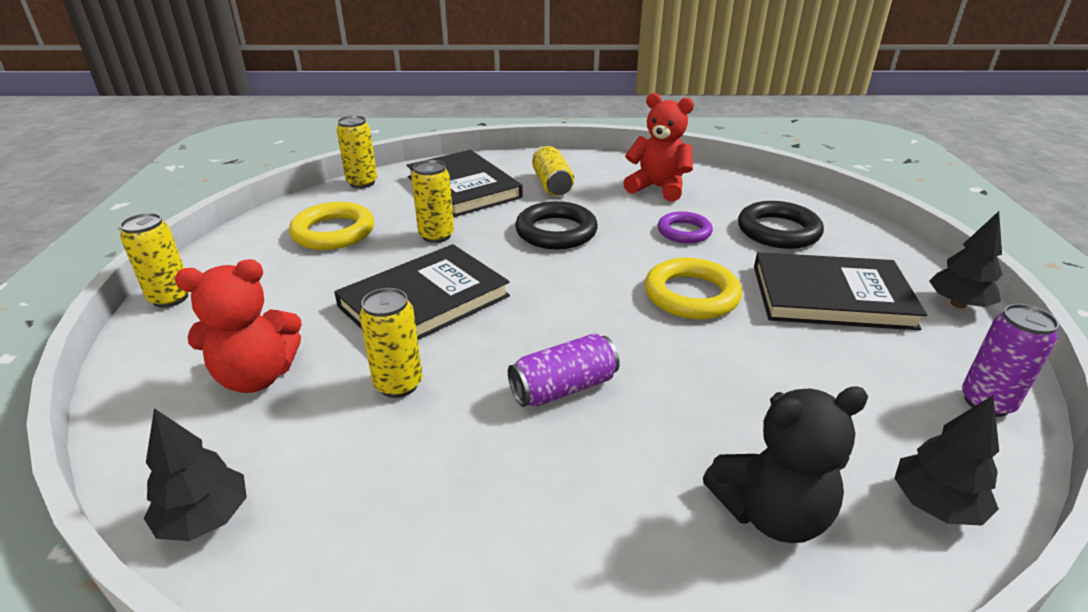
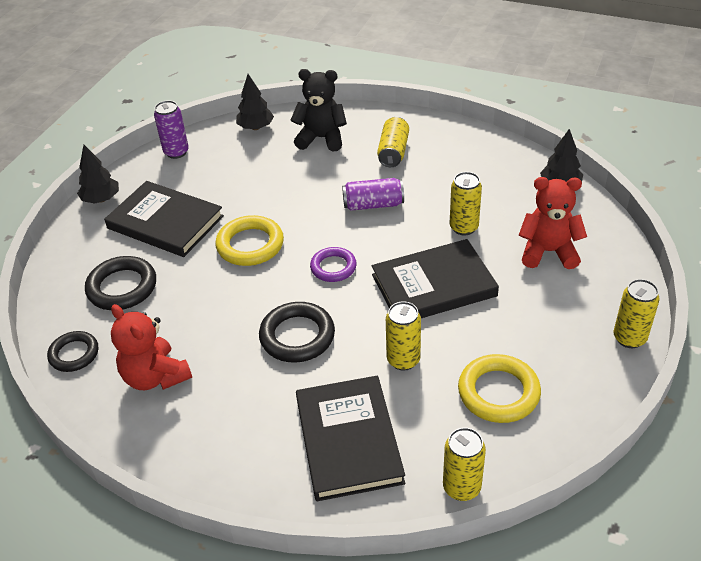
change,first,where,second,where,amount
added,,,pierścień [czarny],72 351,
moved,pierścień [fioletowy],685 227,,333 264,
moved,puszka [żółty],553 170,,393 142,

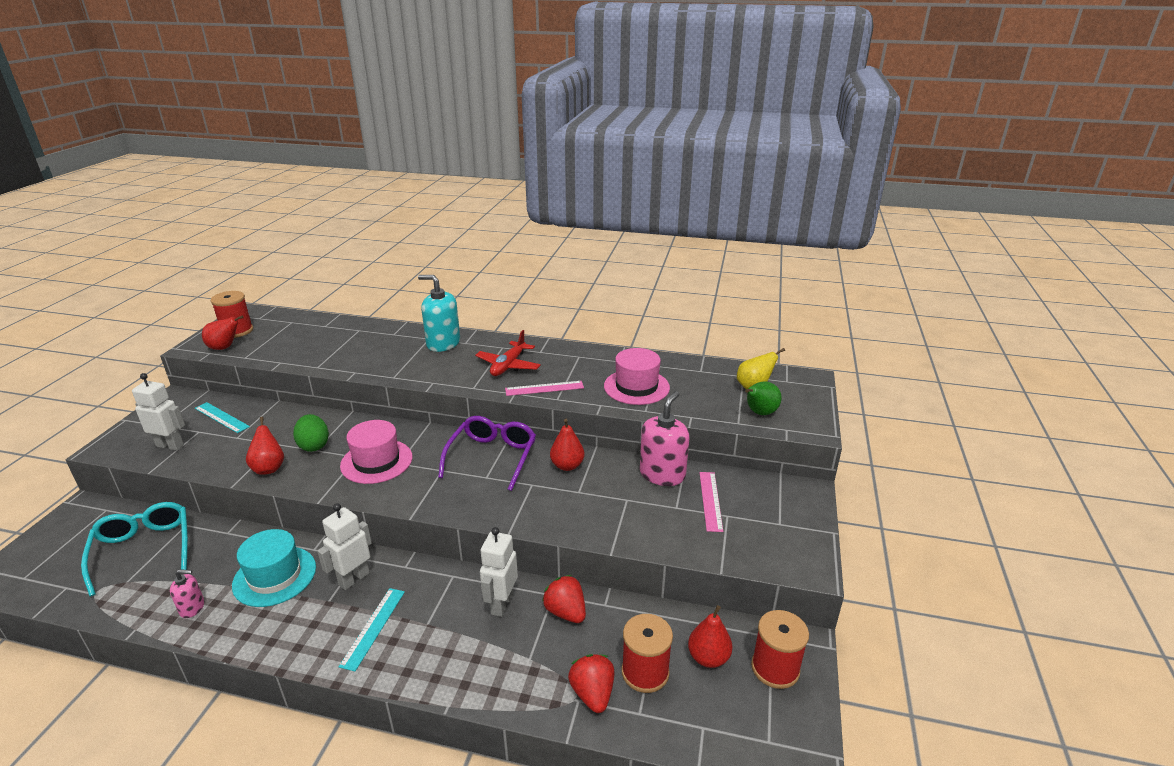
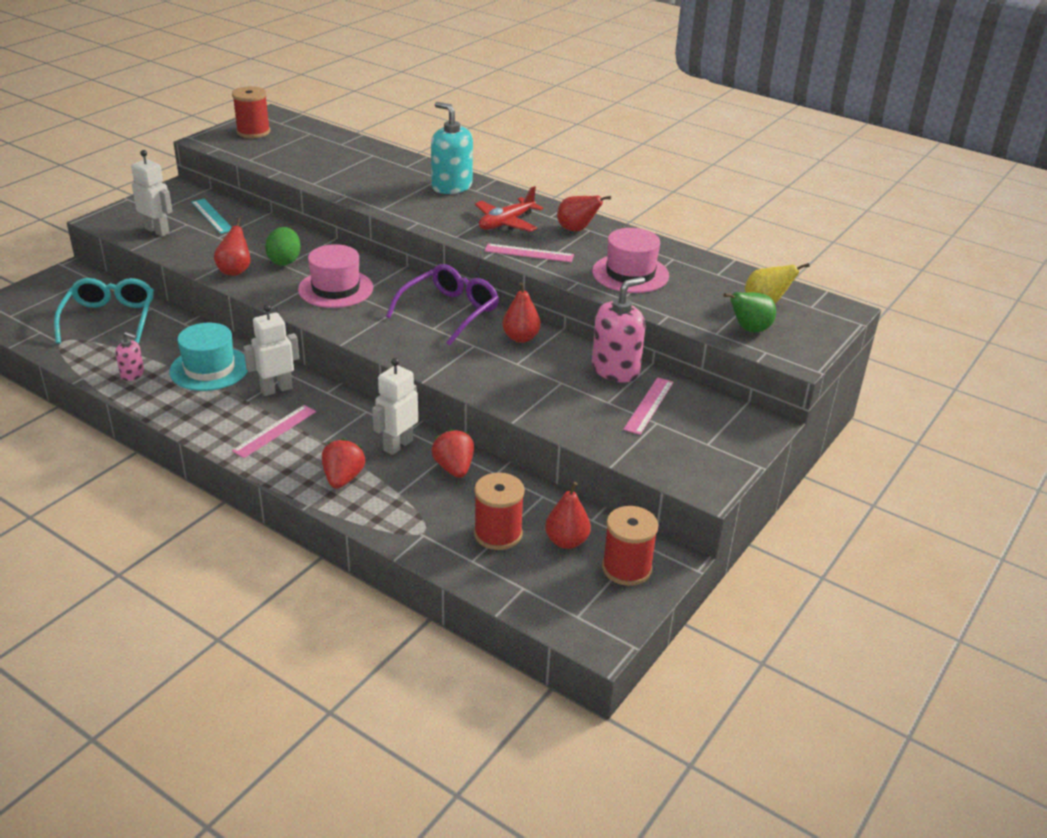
change,first,where,second,where,amount
recoloured,linijka [turkusowy],372 629,linijka [różowy],274 431,
moved,truskawka [czerwony],591 683,,343 463,
moved,gruszka [czerwony],223 332,,584 213,

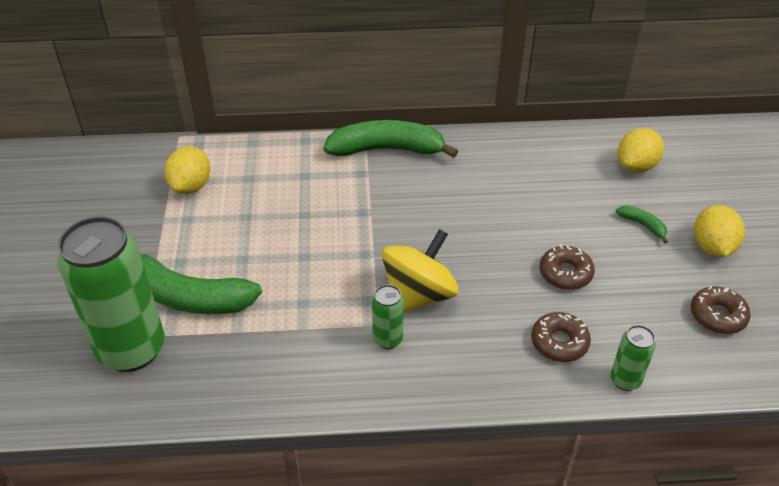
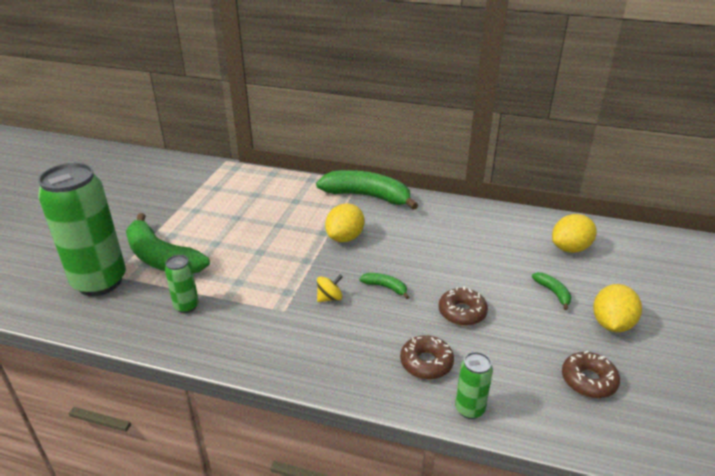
change,first,where,second,where,amount
moved,puszka [zielony],388 316,,182 284,
resized,bączek [żółty],420 271,,329 288,x0.44
moved,cytryna [żółty],187 170,,345 222,
added,,,banan [zielony],384 286,

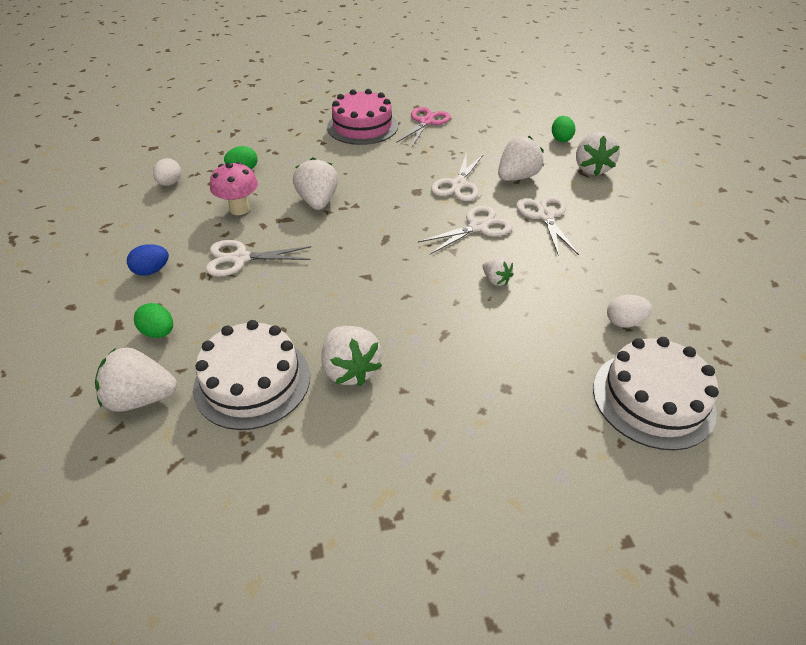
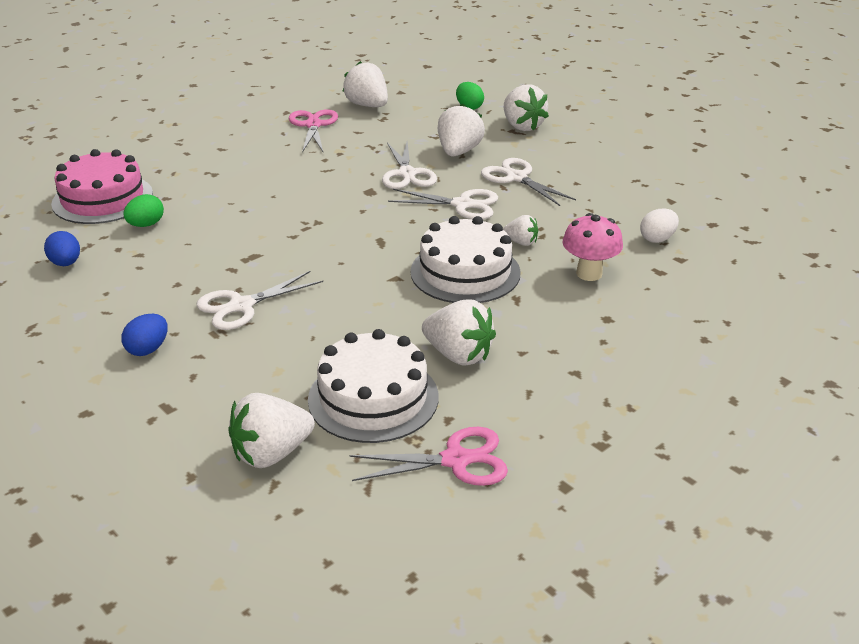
change,first,where,second,where,amount
recoloured,jajko [biały],167 172,jajko [niebieski],62 248,
moved,tort [różowy],362 117,,102 186,
moved,truskawka [biały],315 183,,365 84,
added,,,nożyczki [różowy],428 456,
turned,nożyczki [biały],465 229,,443 204,75 degrees clockwise
moved,tort [biały],656 393,,465 259,
moved,grzyb [różowy],234 188,,592 247,
removed,jajko [zielony],153 320,,,

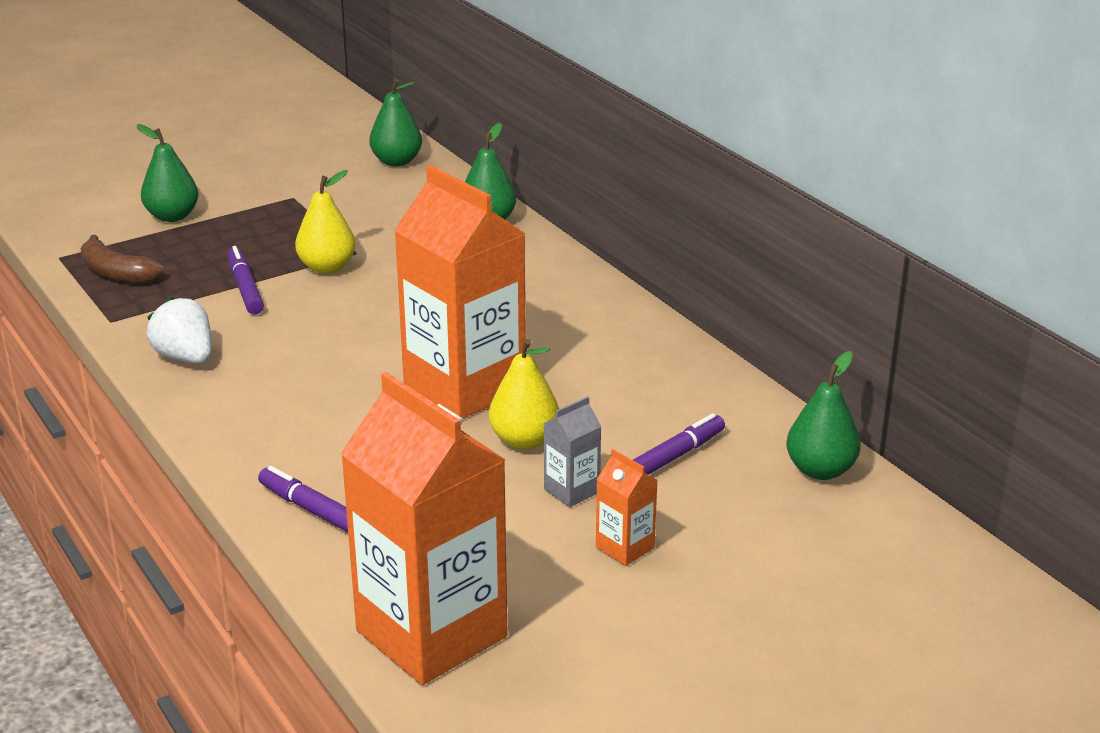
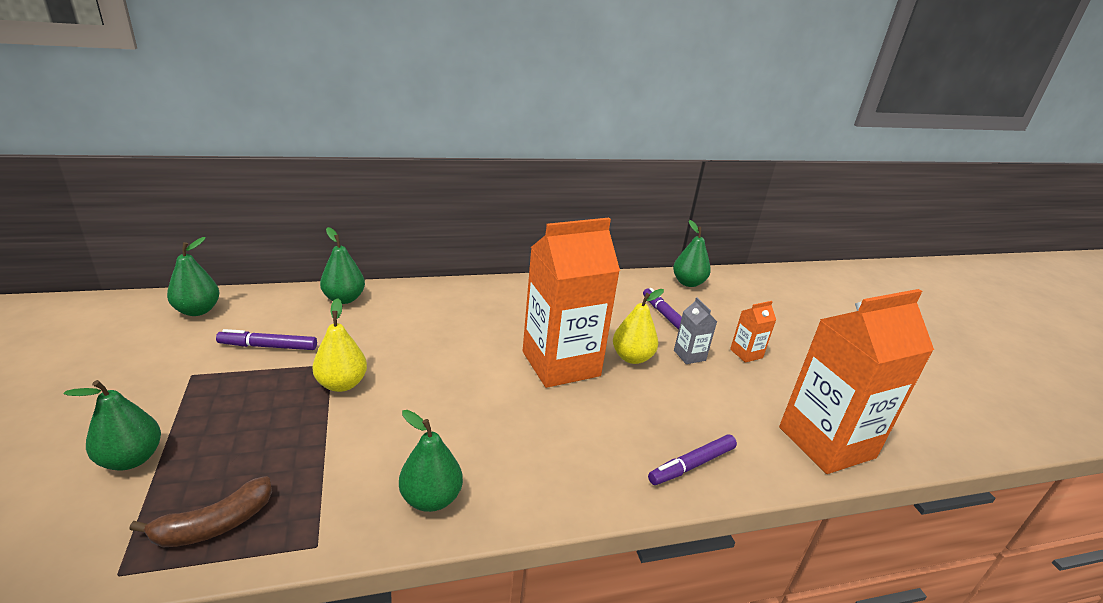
change,first,where,second,where,amount
moved,flamaster [fioletowy],245 280,,266 339,
replaced,truskawka [biały],179 330,gruszka [zielony],431 461,

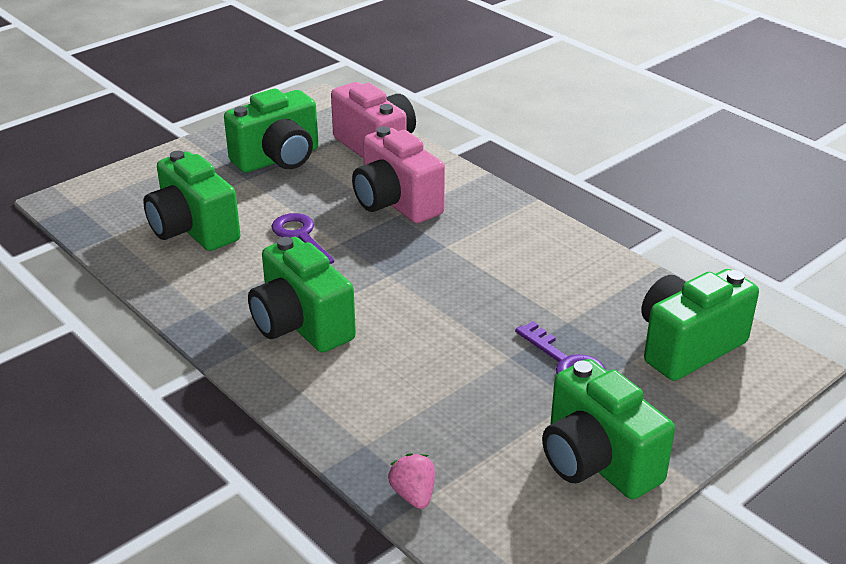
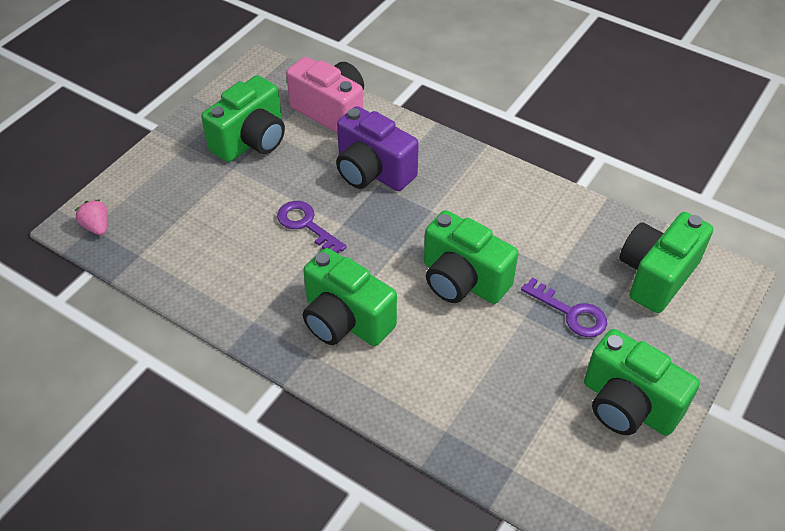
change,first,where,second,where,amount
moved,truskawka [różowy],411 481,,91 217,
recoloured,aparat fotograficzny [różowy],398 174,aparat fotograficzny [fioletowy],377 148,
moved,aparat fotograficzny [zielony],192 201,,471 257,

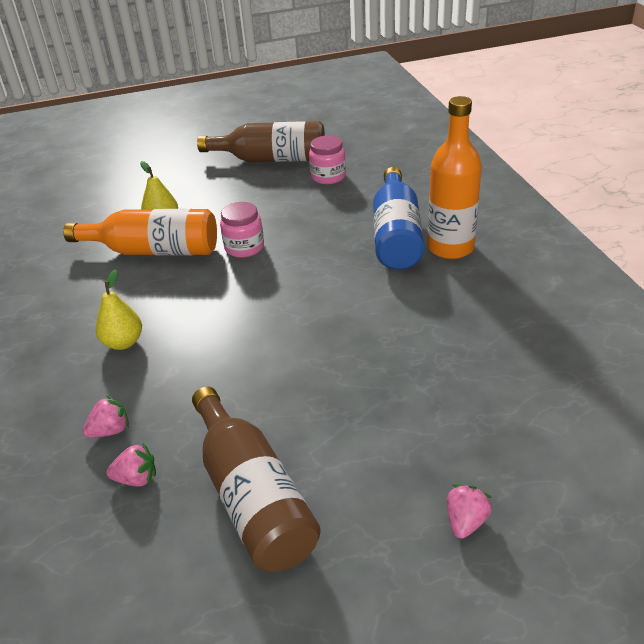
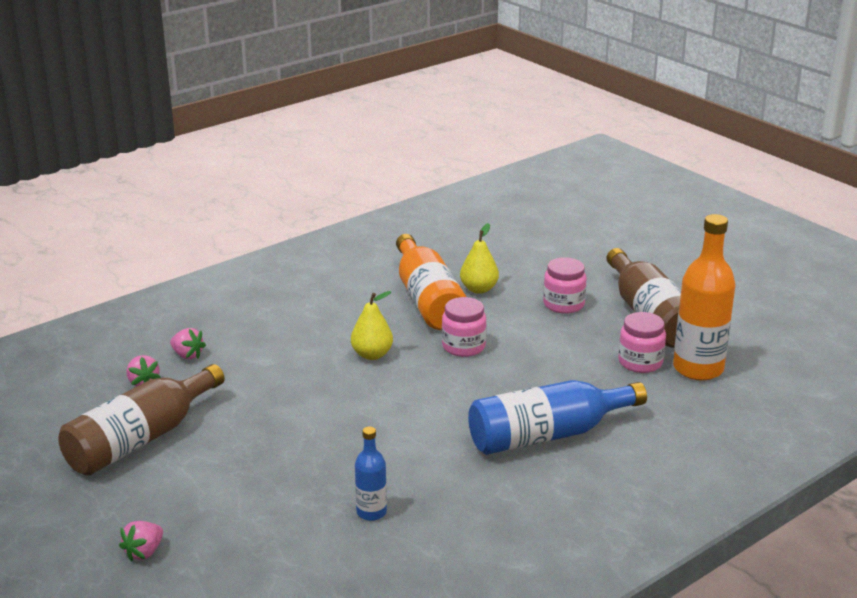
change,first,where,second,where,amount
turned,truskawka [różowy],469 511,,141 541,120 degrees clockwise
moved,gruszka [żółty],118 309,,372 325,
added,,,butelka [niebieski],371 473,
added,,,słoik [różowy],565 285,
moved,butelka [pomarańczowy],455 177,,704 297,

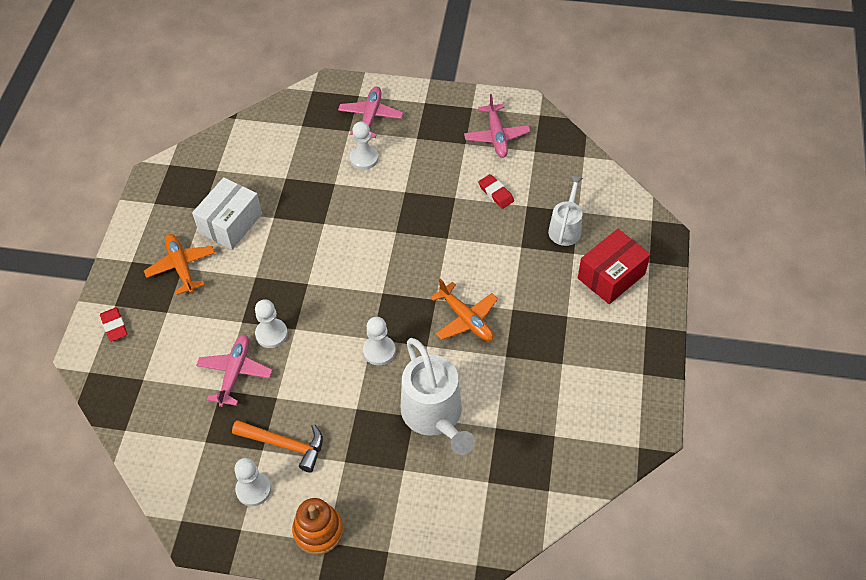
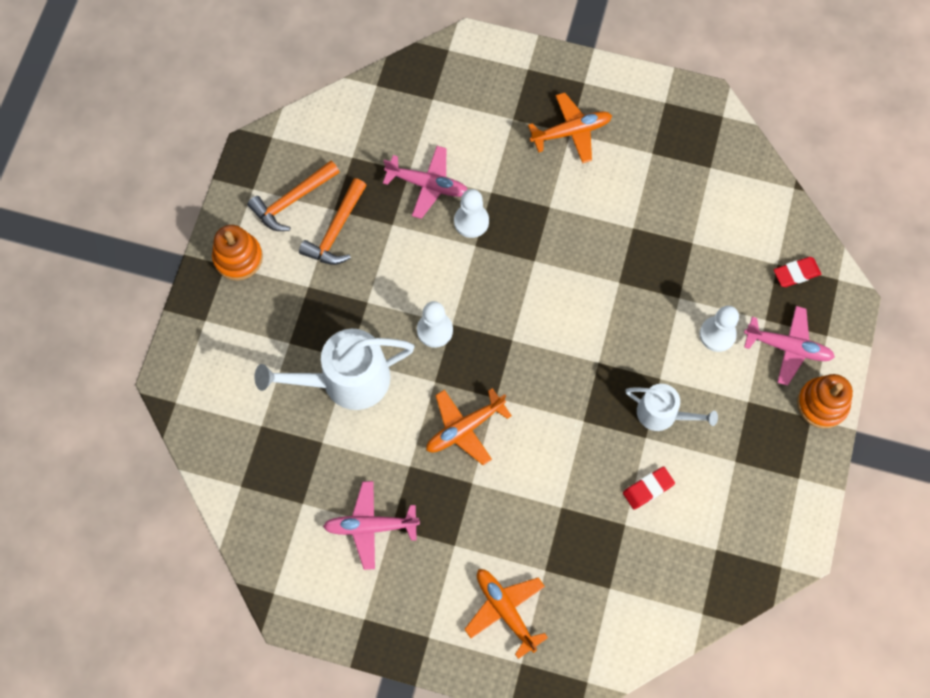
change,first,where,second,where,amount
replaced,pionek [biały],252 482,młotek [pomarańczowy],293 196,
moved,samolot [różowy],497 126,,371 525,
replaced,pudełko [czerwony],614 266,samolot [pomarańczowy],506 614,
moved,konewka [biały],565 211,,671 407,
moved,gumka do mazania [czerwony],114 324,,797 272,
added,,,zabawka nakładanka [pomarańczowy],825 401,
removed,pudełko [biały],227 213,,,

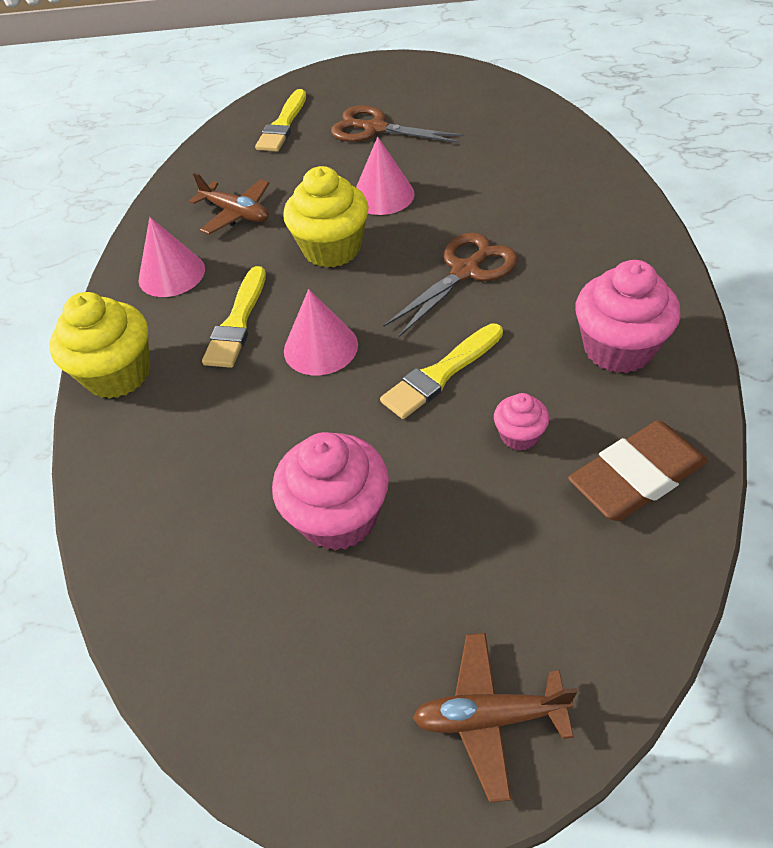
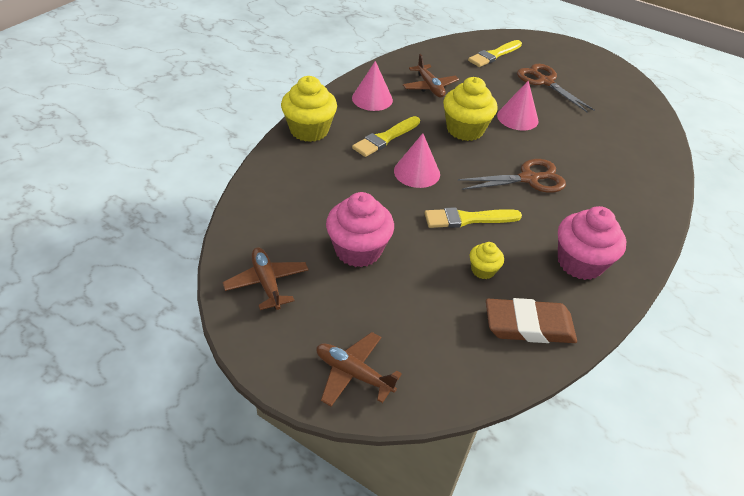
change,first,where,second,where,amount
added,,,samolot [brązowy],266 278,
recoloured,muffinka [różowy],521 422,muffinka [żółty],487 260,

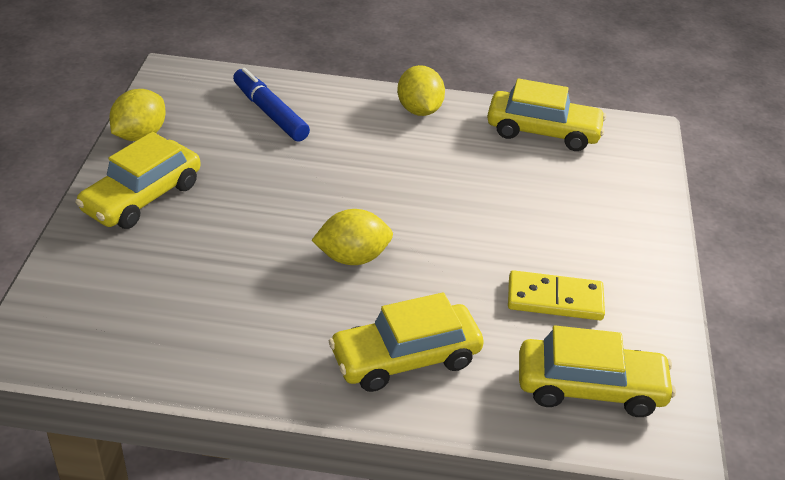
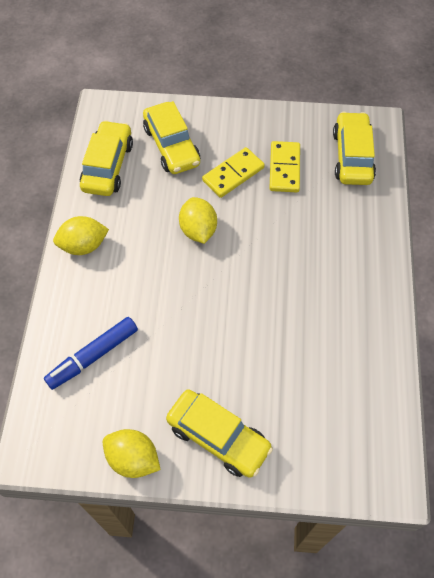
change,first,where,second,where,amount
moved,samochód [żółty],406 342,,171 137,
moved,cytryna [żółty],352 237,,198 220,
added,,,kostka domina [żółty],233 172,

